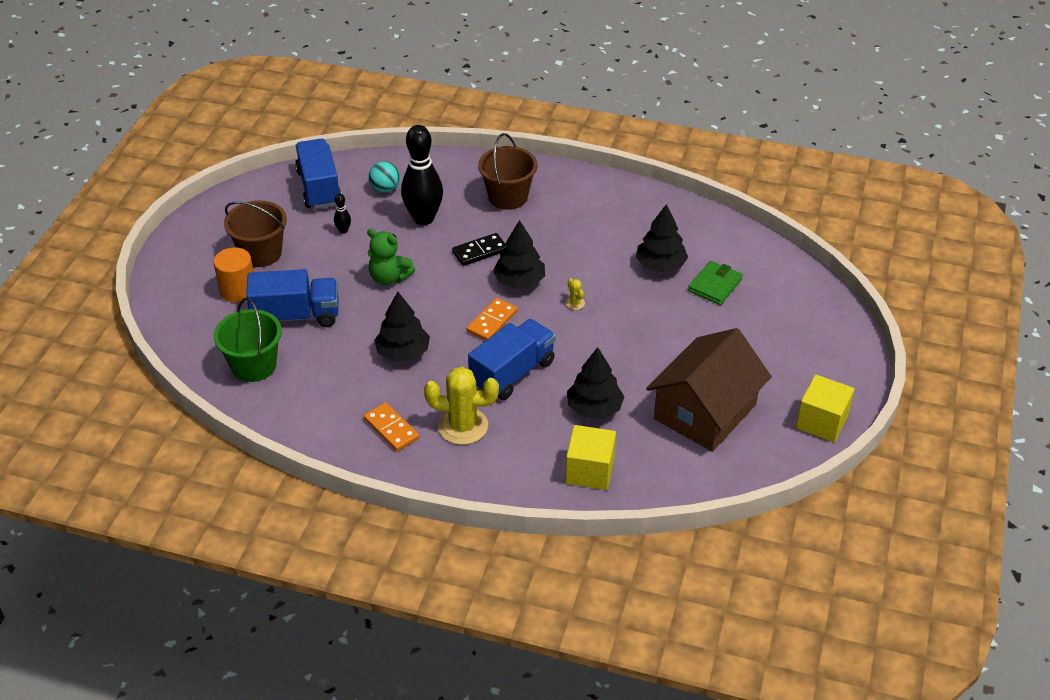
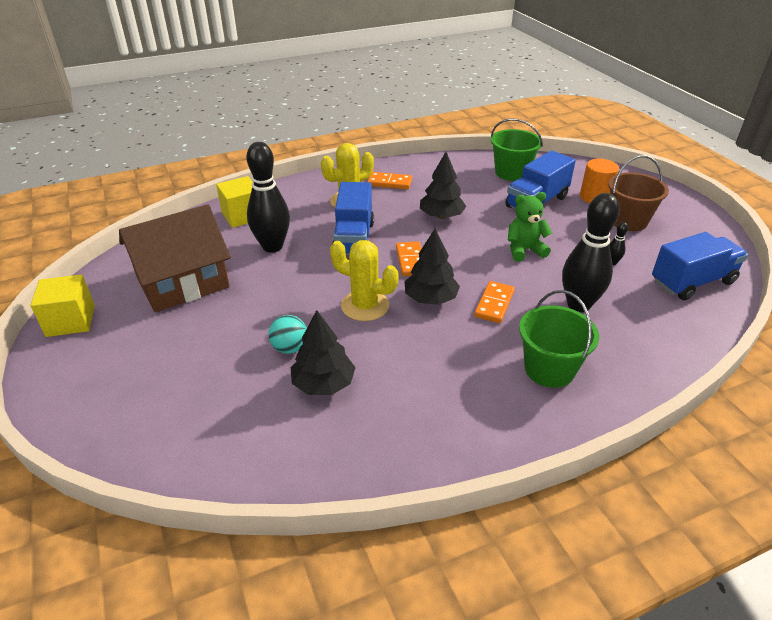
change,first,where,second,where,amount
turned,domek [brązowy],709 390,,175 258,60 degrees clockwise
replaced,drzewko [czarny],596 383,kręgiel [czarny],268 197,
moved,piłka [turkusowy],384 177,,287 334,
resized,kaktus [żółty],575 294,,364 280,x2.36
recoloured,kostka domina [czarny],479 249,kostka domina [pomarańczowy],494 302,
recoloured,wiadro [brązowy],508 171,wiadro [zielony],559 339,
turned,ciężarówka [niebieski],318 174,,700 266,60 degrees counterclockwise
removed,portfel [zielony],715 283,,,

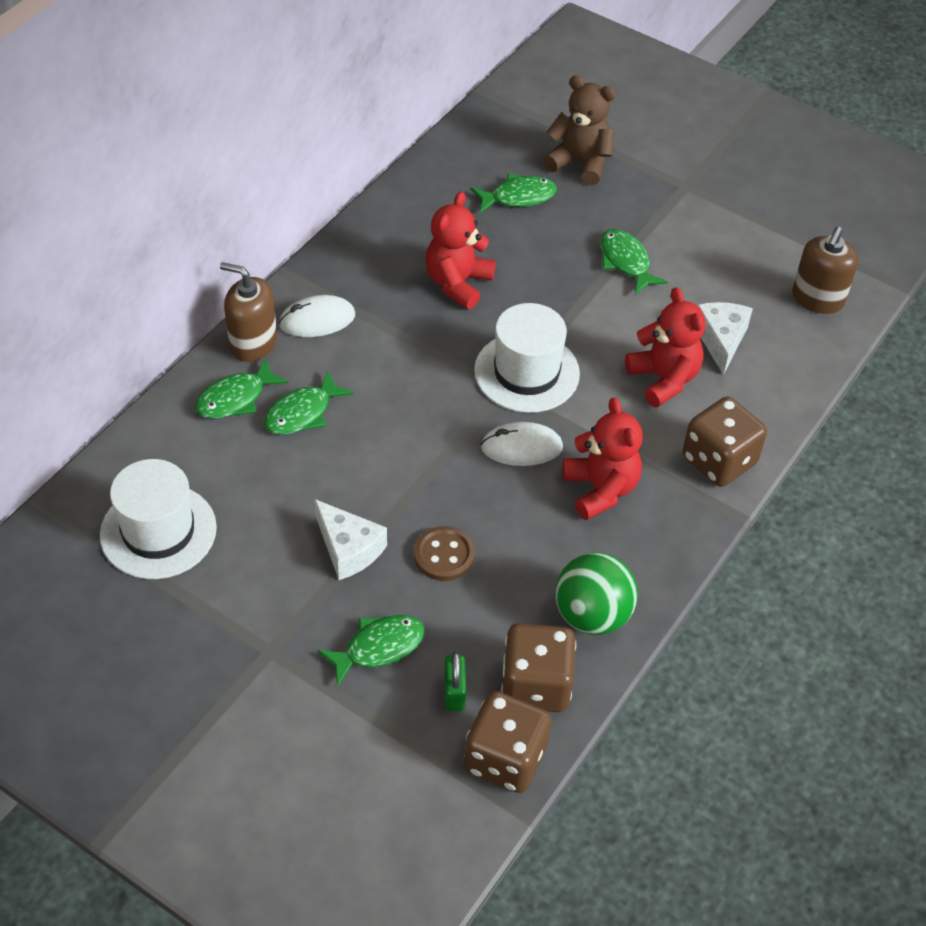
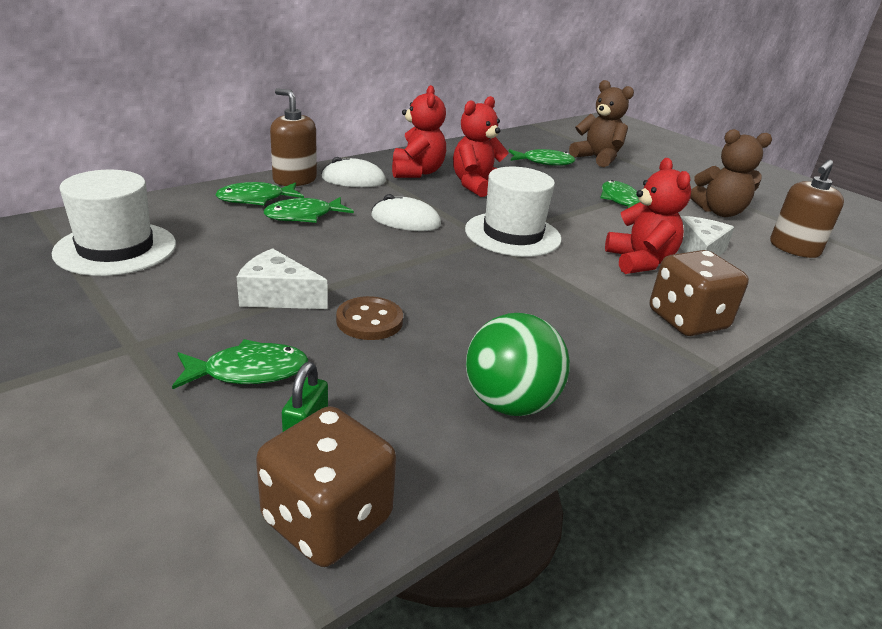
change,first,where,second,where,amount
turned,ser [biały],351 539,,282 278,135 degrees clockwise
moved,myszka [biały],522 444,,406 212,
moved,miś [czerwony],602 458,,419 131,
added,,,miś [brązowy],731 173,
removed,kostka do gry [brązowy],538 667,,,

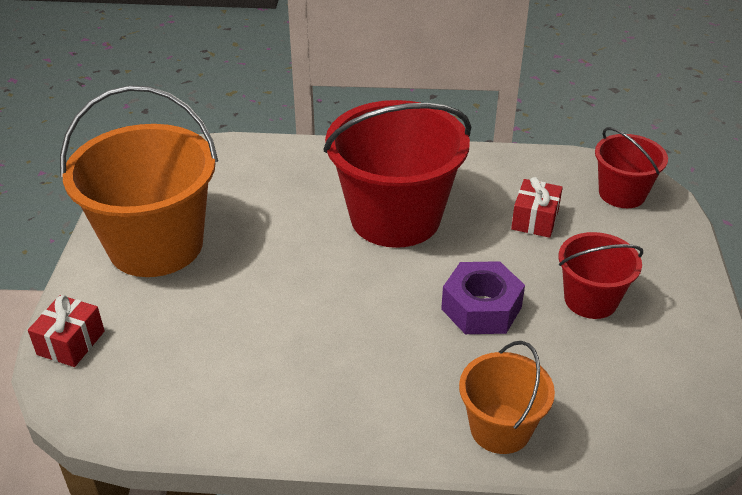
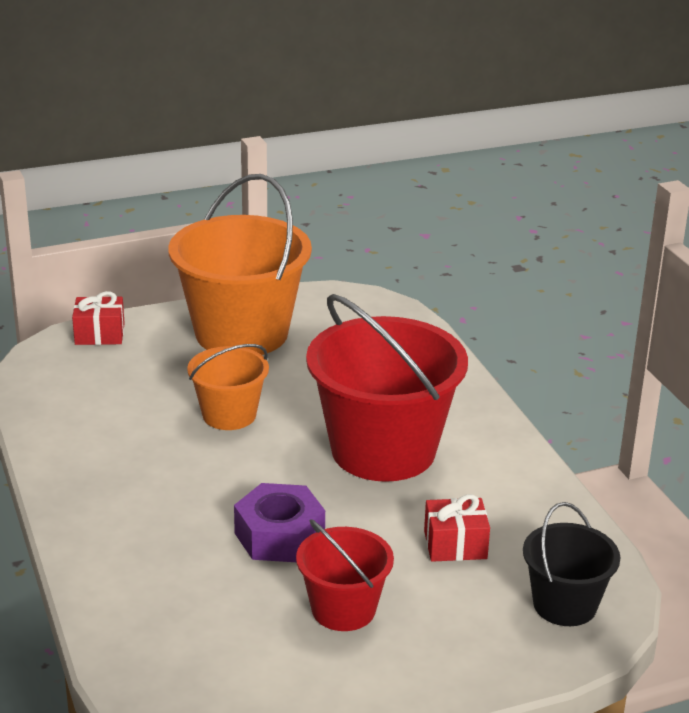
change,first,where,second,where,amount
moved,wiadro [pomarańczowy],507 397,,228 387,
recoloured,wiadro [czerwony],631 167,wiadro [czarny],571 564,

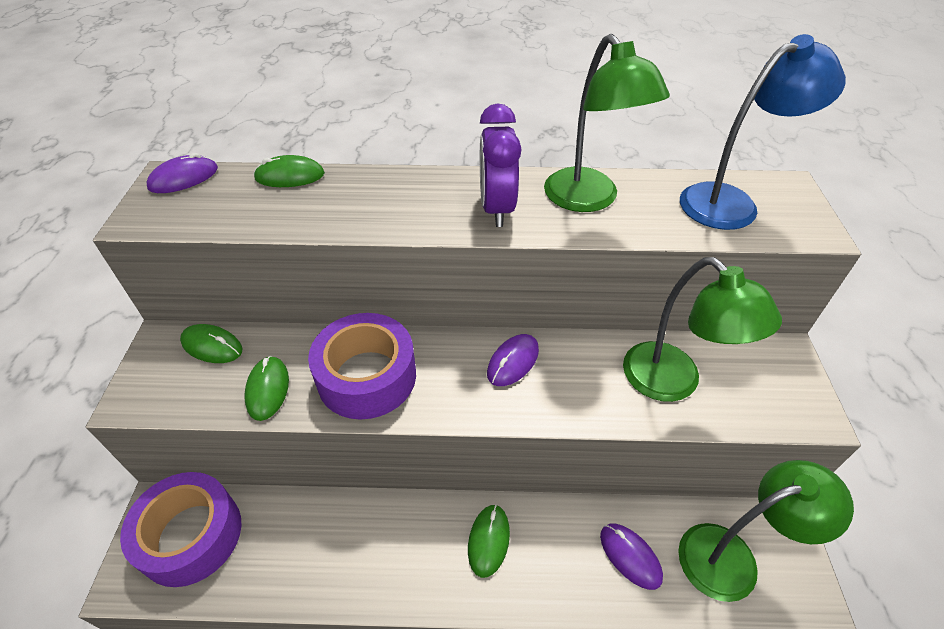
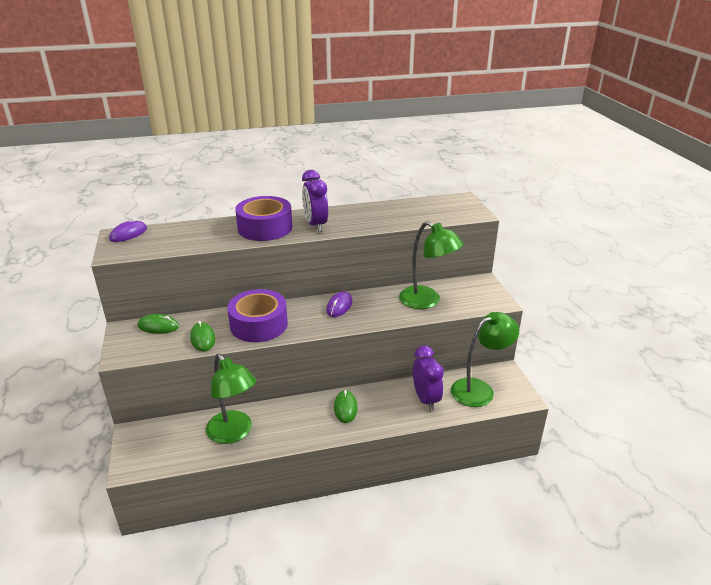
change,first,where,second,where,amount
moved,lampka [zielony],607 123,,231 398,
moved,taśma klejąca [fioletowy],180 529,,263 218,
replaced,myszka [fioletowy],631 557,budzik [fioletowy],428 378,
removed,myszka [zielony],289 171,,,
removed,lampka [niebieski],763 132,,,

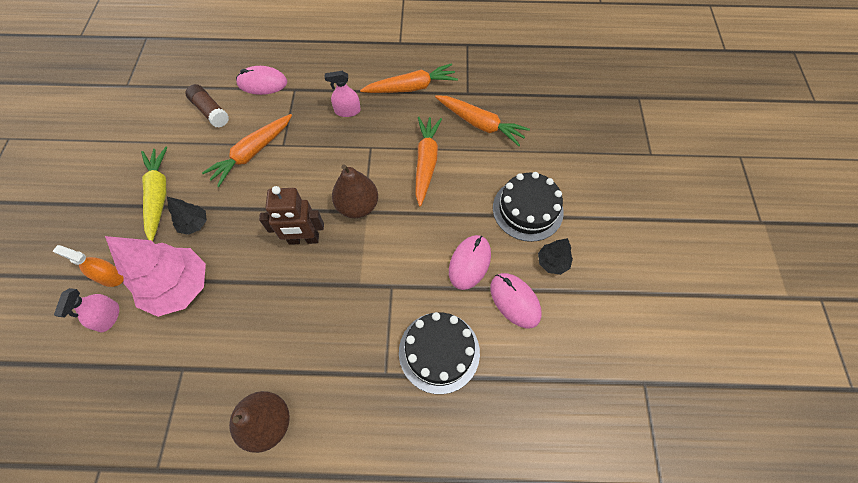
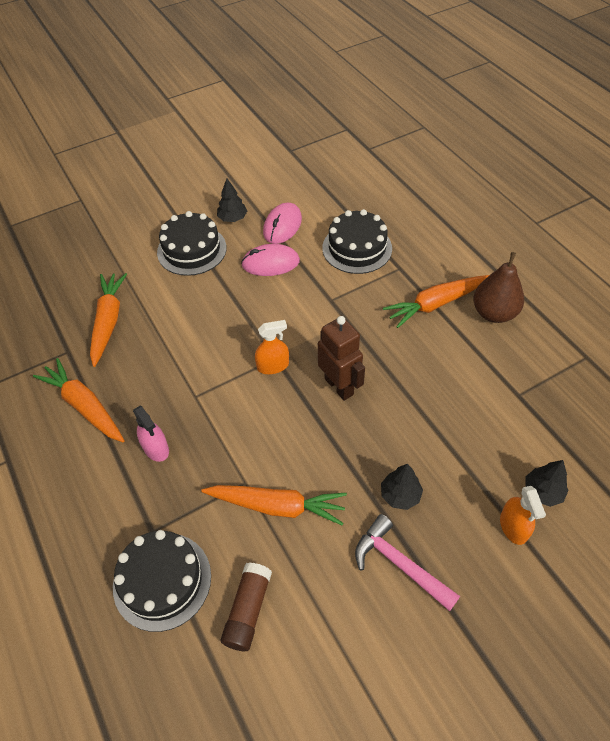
change,first,where,second,where,amount
replaced,myszka [różowy],261 80,tort [czarny],162 581,
replaced,gruszka [brązowy],355 191,spryskiwacz [pomarańczowy],272 347,
replaced,marchewka [żółty],154 194,młotek [różowy],407 562,
moved,marchewka [pomarańczowy],428 162,,436 301,
replaced,spryskiwacz [różowy],86 310,drzewko [czarny],547 483,
removed,drzewko [różowy],155 276,,,

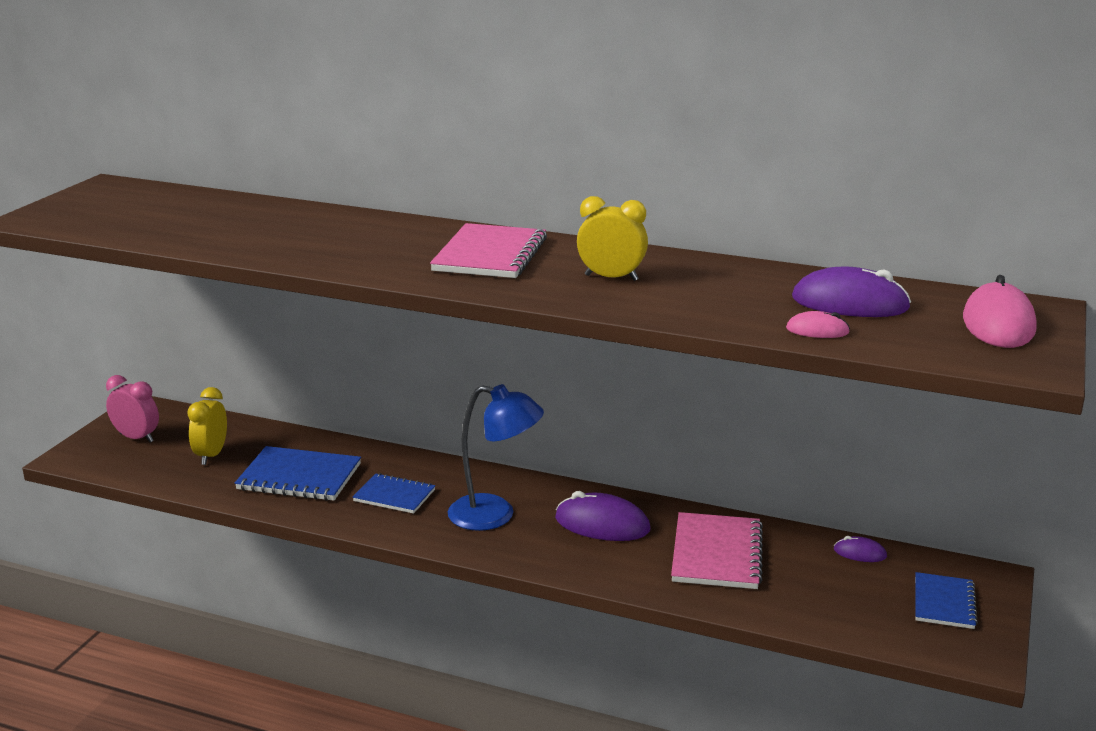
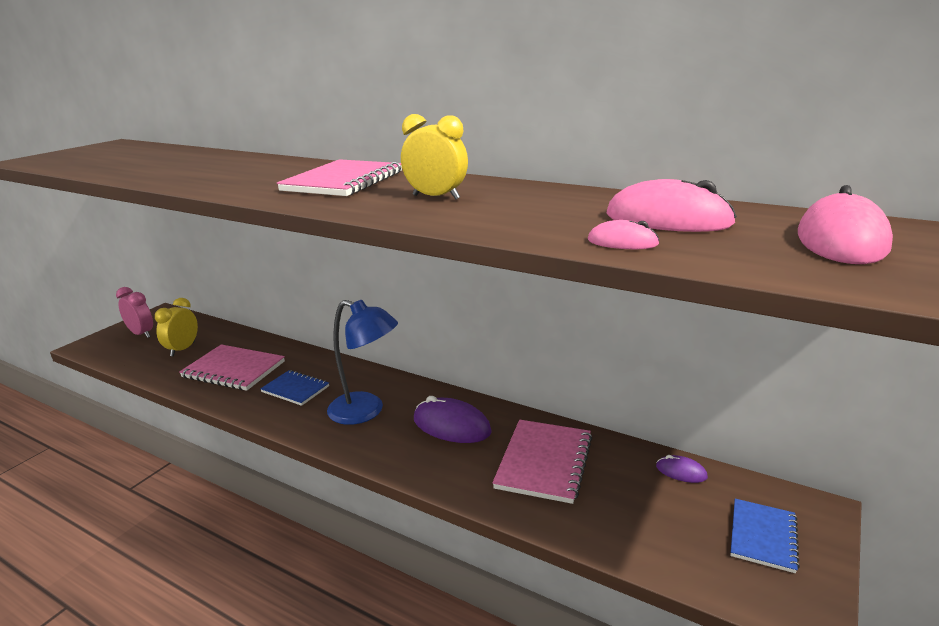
change,first,where,second,where,amount
recoloured,zeszyt [niebieski],298 473,zeszyt [różowy],232 367,
recoloured,myszka [fioletowy],851 292,myszka [różowy],672 205,

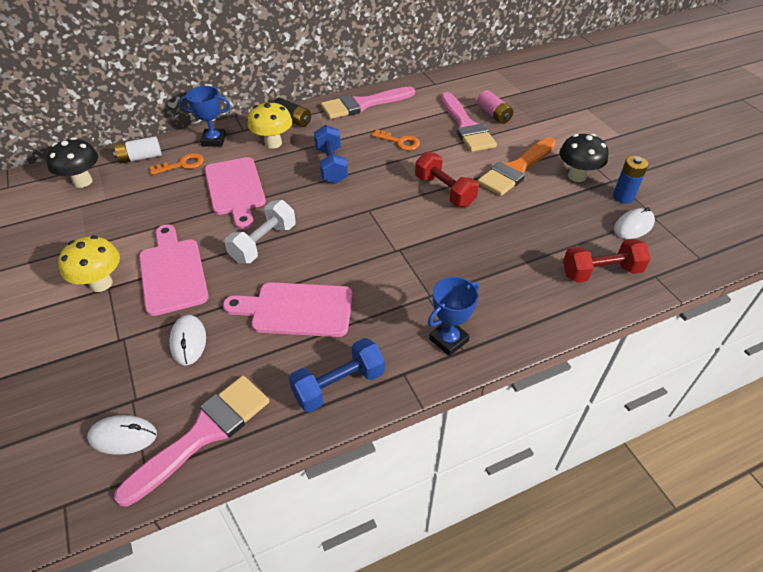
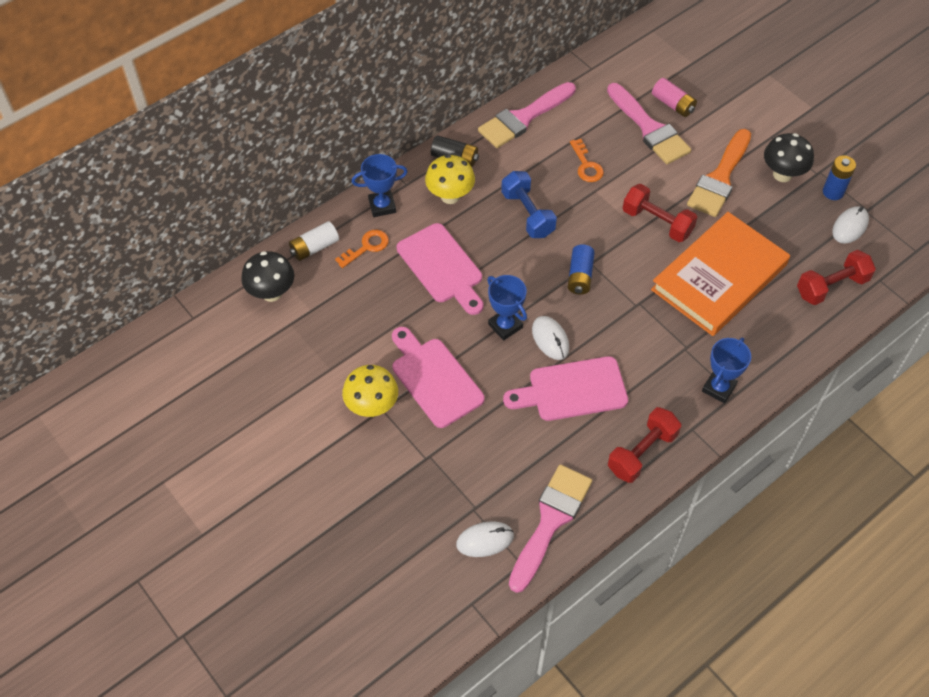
change,first,where,second,where,amount
replaced,hantel [biały],260 231,puchar [niebieski],507 308,
moved,myszka [biały],187 340,,550 338,
added,,,bateria [niebieski],581 269,
turned,klucz [pomarańczowy],396 139,,587 160,60 degrees clockwise
recoloured,hantel [niebieski],337 375,hantel [czerwony],644 445,
added,,,książka [pomarańczowy],720 274,

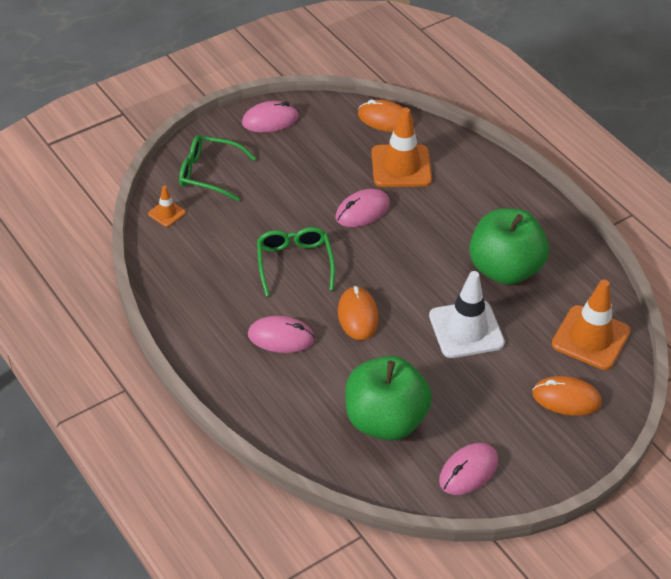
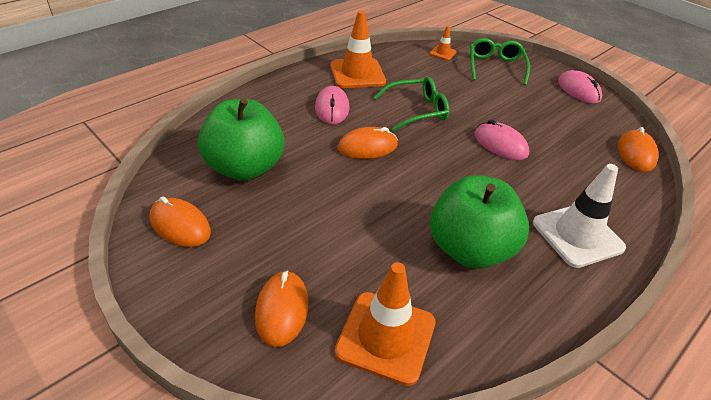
change,first,where,second,where,amount
recoloured,myszka [różowy],468 469,myszka [pomarańczowy],180 221,
moved,pachołek [pomarańczowy],401 147,,358 49,
moved,pachołek [biały],467 314,,579 216,

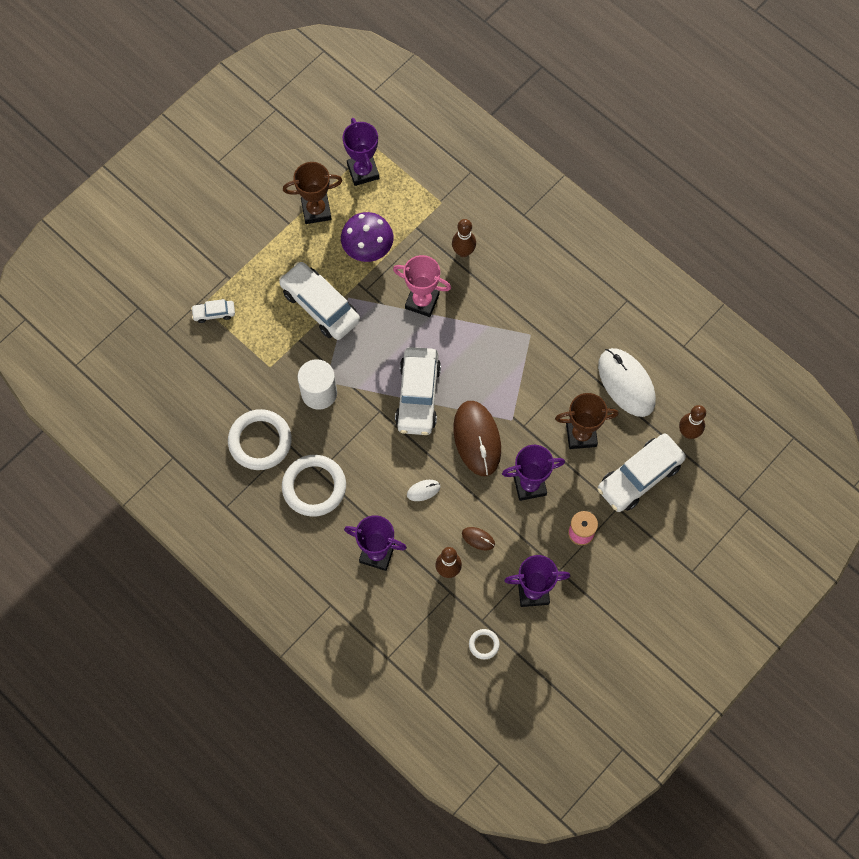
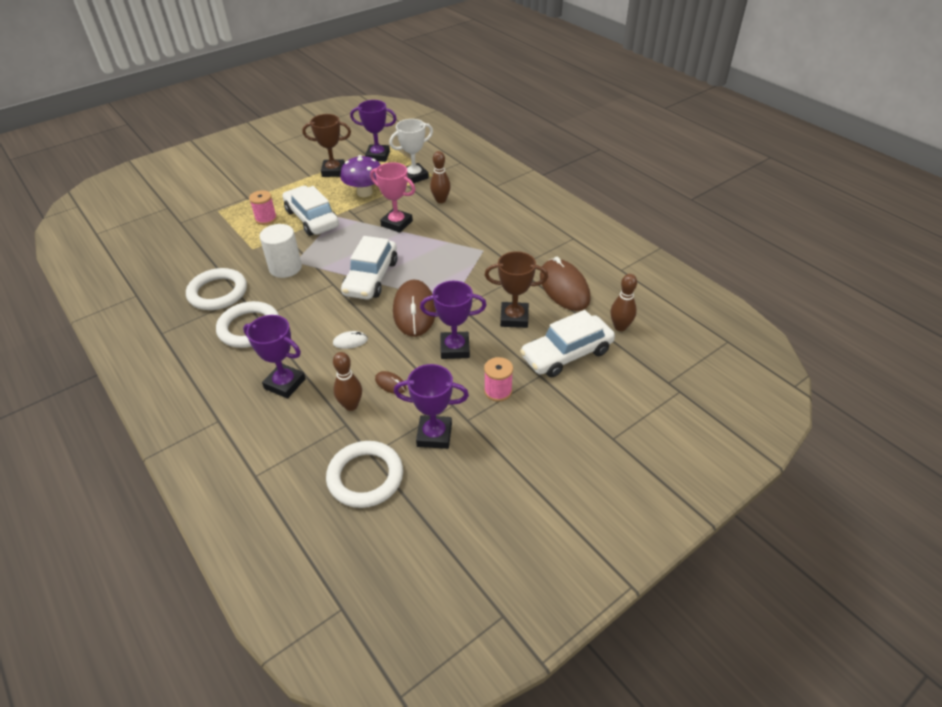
change,first,where,second,where,amount
added,,,szpulka [różowy],263 207,
resized,pierścień [biały],484 644,,364 474,x2.17
turned,puchar [fioletowy],361 152,,373 131,75 degrees counterclockwise
added,,,puchar [biały],411 151,
recoloured,myszka [biały],627 382,myszka [brązowy],565 283,
removed,samochód [biały],213 311,,,

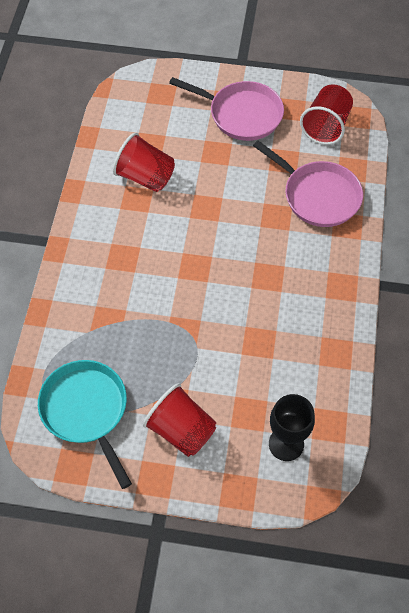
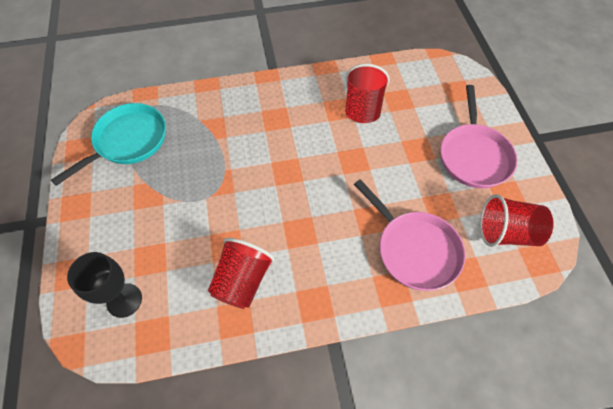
change,first,where,second,where,amount
moved,szklanka [czerwony],179 420,,241 273,
turned,patelnia [różowy],308 183,,409 235,60 degrees counterclockwise

